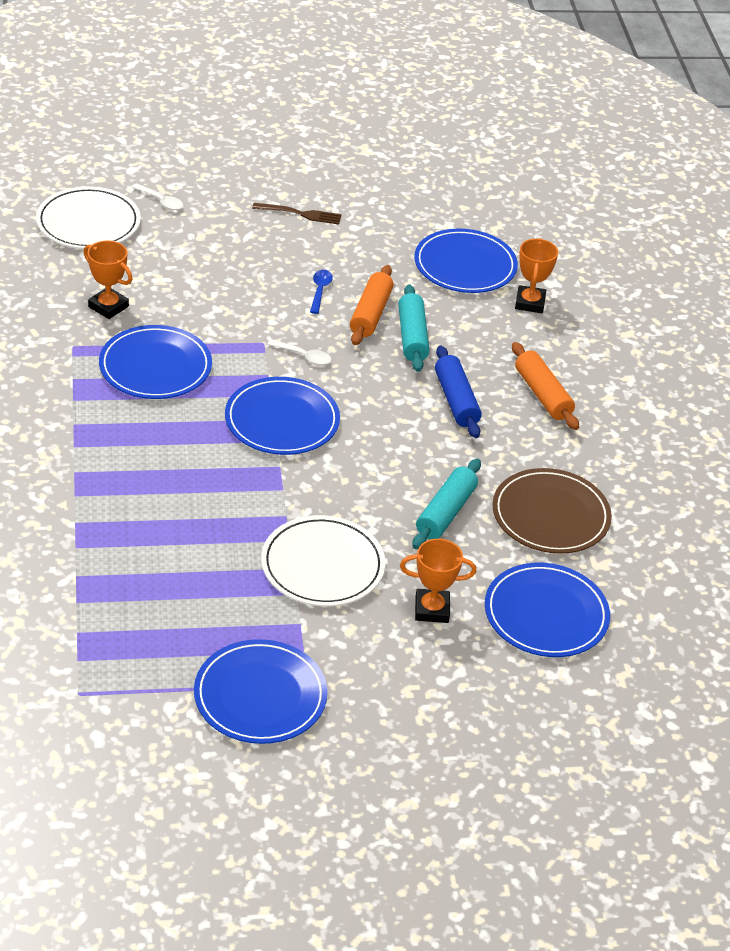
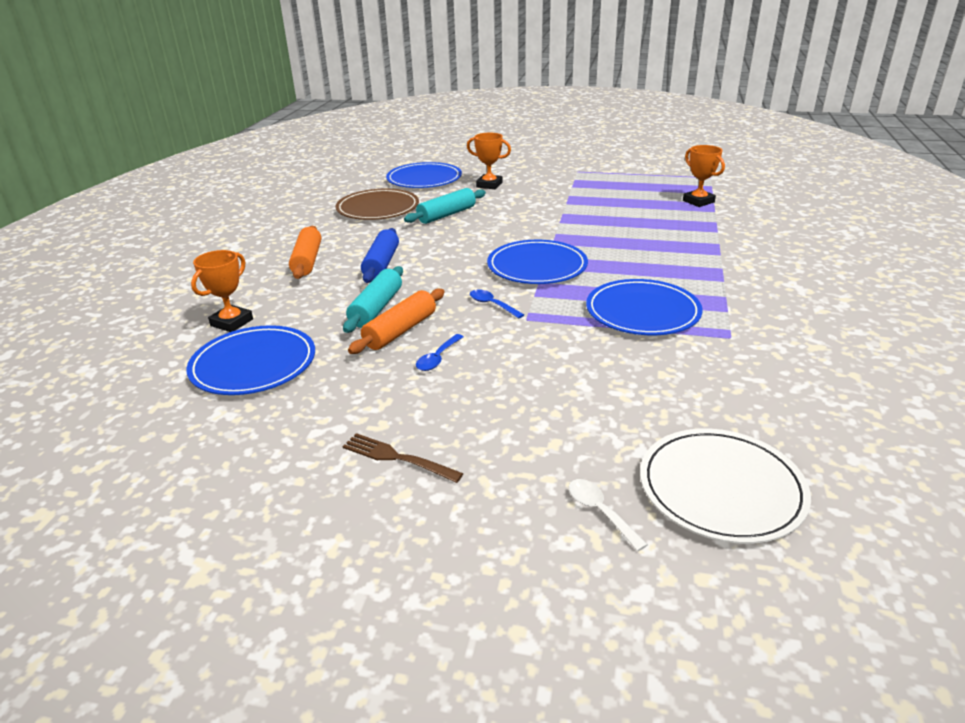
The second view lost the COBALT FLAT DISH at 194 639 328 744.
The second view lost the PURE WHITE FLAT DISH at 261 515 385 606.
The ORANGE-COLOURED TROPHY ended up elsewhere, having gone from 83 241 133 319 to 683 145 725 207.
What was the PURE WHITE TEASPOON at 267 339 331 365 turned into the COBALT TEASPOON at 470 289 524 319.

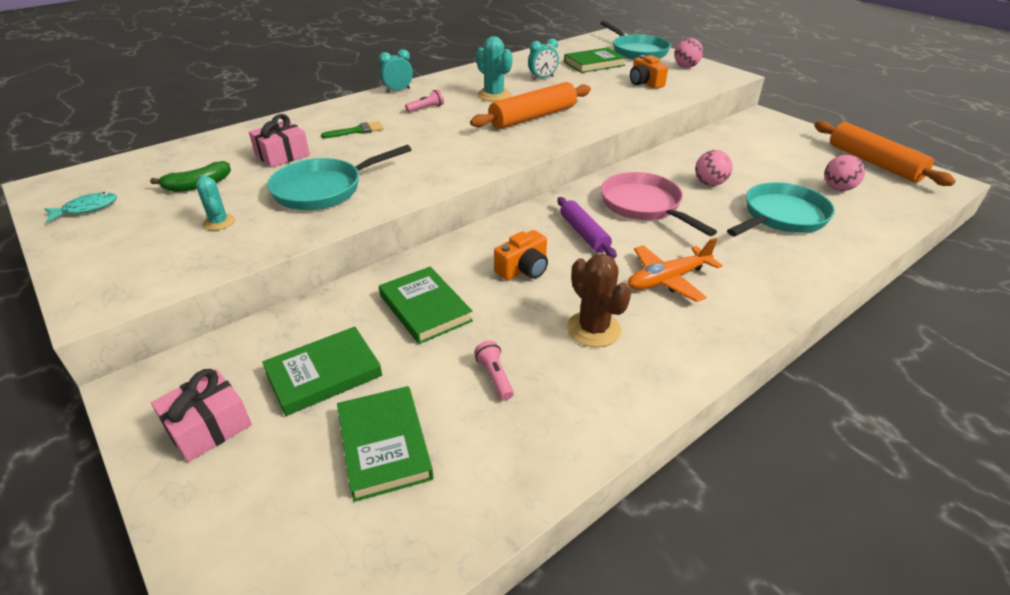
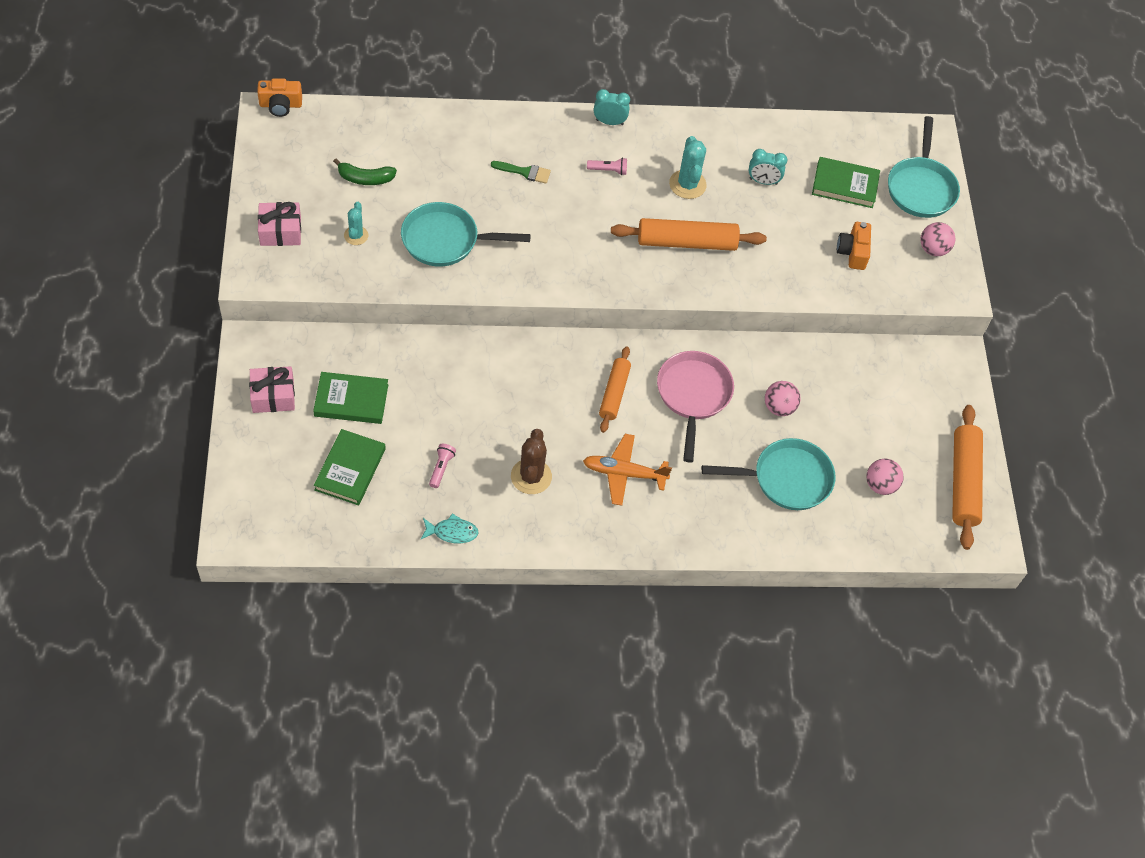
The second view lost the EMERALD BOOK at 379 267 473 344.
The TURQUOISE FISH FIGURE ended up elsewhere, having gone from 44 192 117 222 to 421 513 478 543.
The PINK WRAPPED GIFT ended up elsewhere, having gone from 249 114 310 168 to 258 202 301 246.
The ORANGE-COLOURED CAMERA ended up elsewhere, having gone from 494 230 548 280 to 257 78 302 117.
What was the ROYAL PURPLE DOUGH ROLLER at 557 197 617 258 turned into the ORANGE-COLOURED DOUGH ROLLER at 599 346 631 433.

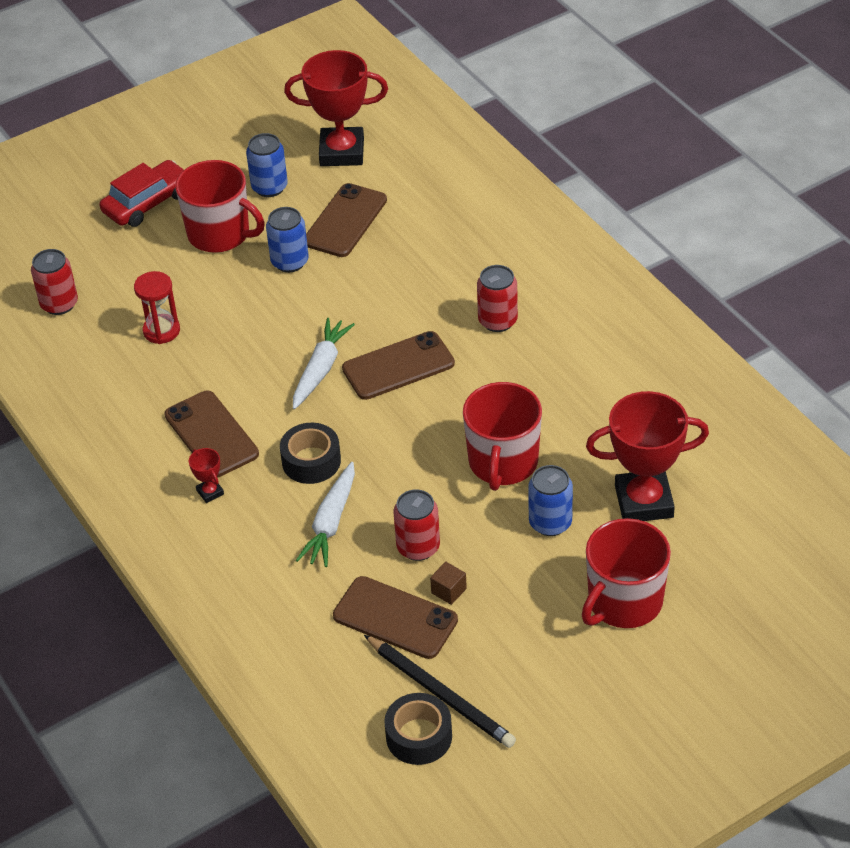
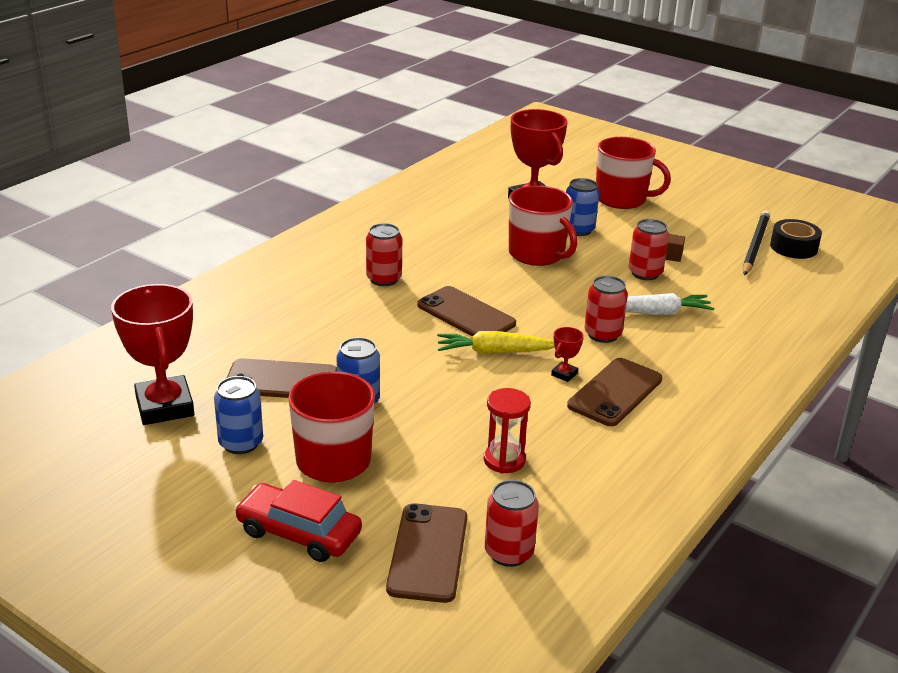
The SCARLET TROPHY ended up elsewhere, having gone from 189 448 224 503 to 551 327 584 382.
The RUSSET PHONE ended up elsewhere, having gone from 333 576 458 659 to 386 503 467 603.
Where the JET-BLACK STICKY TAPE stood at 280 423 341 484, the SCARLET TIN came to stand at 584 276 628 343.
What was the PURE WHITE TOY CARROT at 293 318 355 409 turned into the GOLDEN TOY CARROT at 437 331 555 354.
The SCARLET MUG at 463 382 542 491 ended up facing another way, 60 degrees clockwise from before.

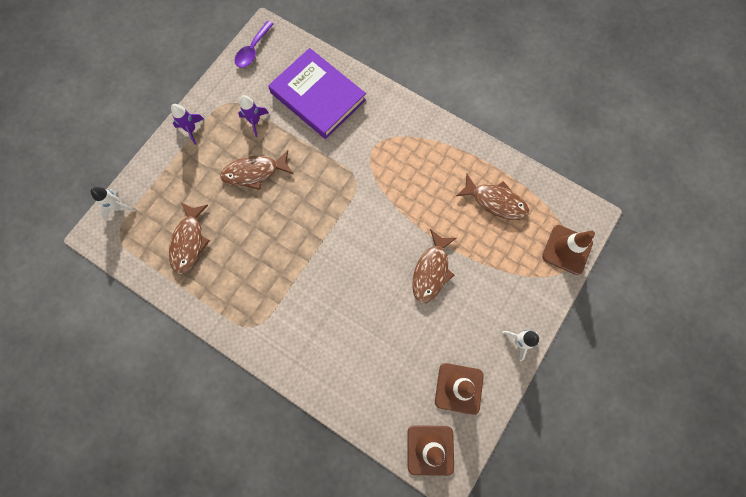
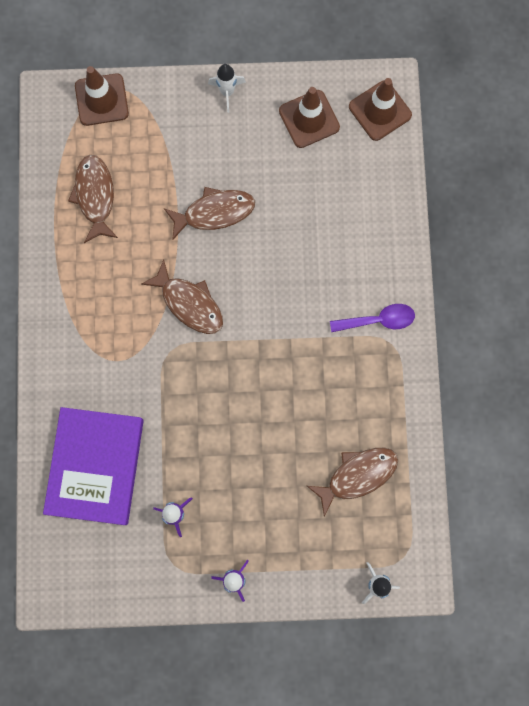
The RUSSET FISH FIGURE ended up elsewhere, having gone from 220 150 293 190 to 141 260 223 334.
The ROYAL PURPLE TEASPOON ended up elsewhere, having gone from 235 21 274 68 to 330 304 415 332.

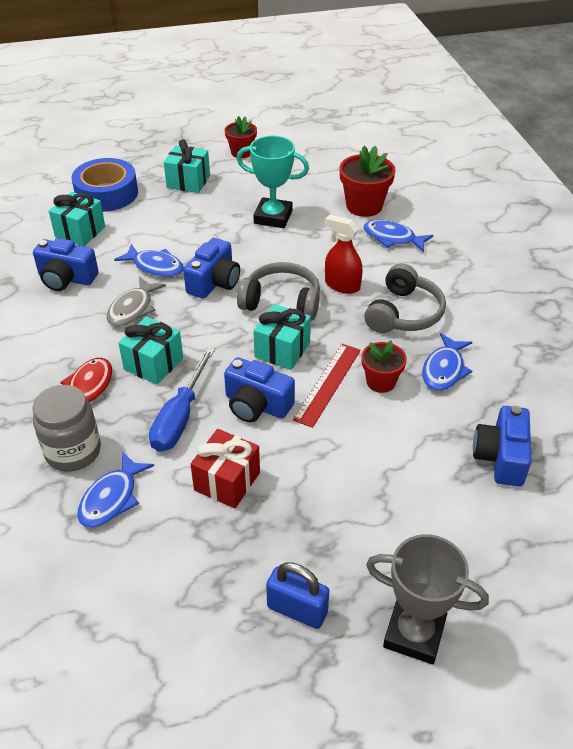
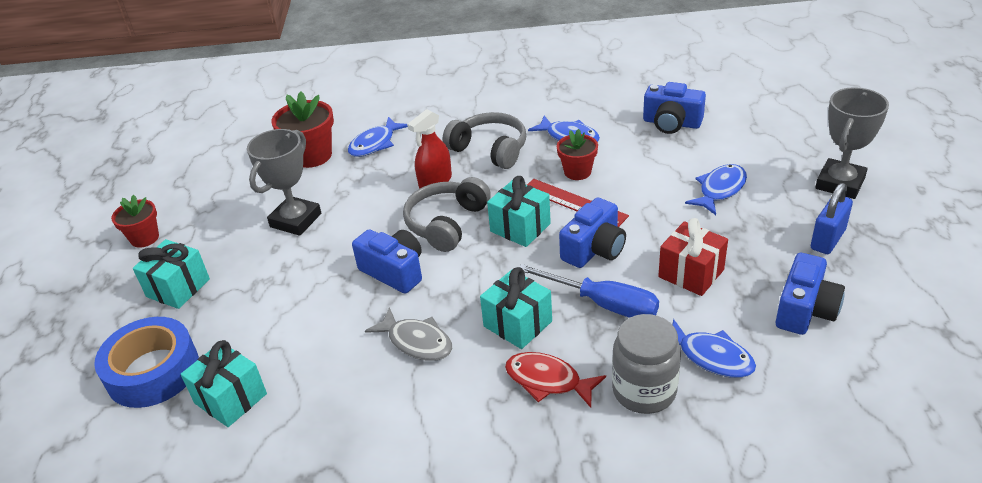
The COBALT CAMERA ended up elsewhere, having gone from 33 238 99 291 to 776 253 845 335.
The COBALT FISH FIGURE ended up elsewhere, having gone from 114 244 184 277 to 685 164 747 215.
What was the TURQUOISE TROPHY at 237 136 309 228 turned into the GREY TROPHY at 247 129 321 236.

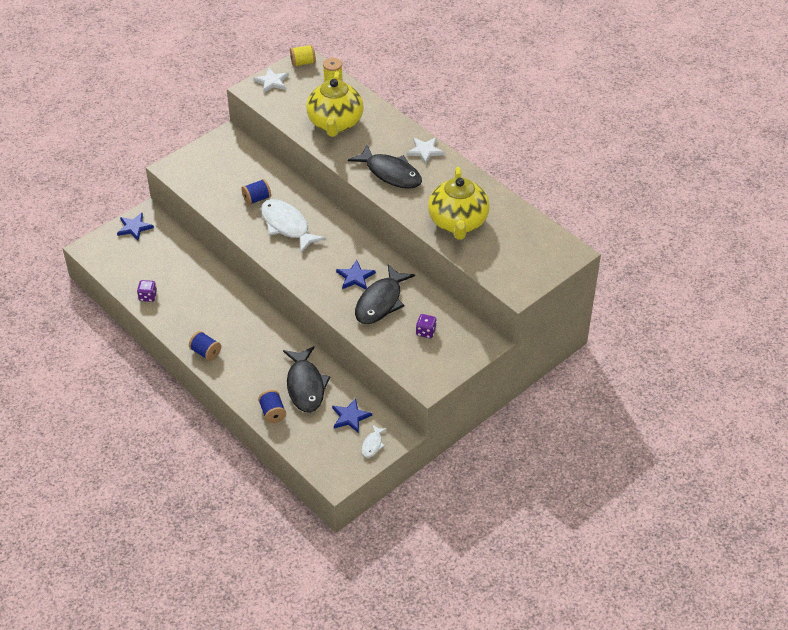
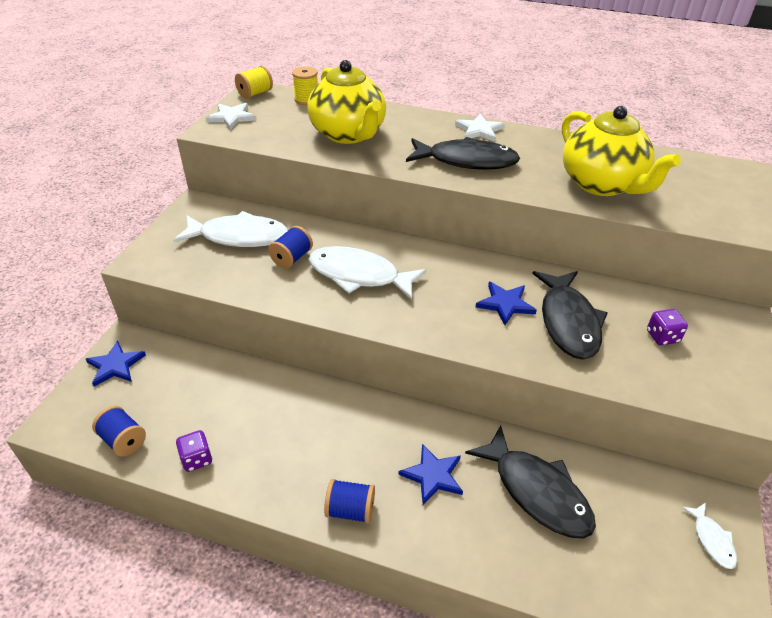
The second view gained the PURE WHITE FISH FIGURE at 173 211 288 247.
The COBALT SPOOL ended up elsewhere, having gone from 258 390 286 423 to 92 406 146 457.
The COBALT STAR SHAPE ended up elsewhere, having gone from 332 398 372 433 to 398 444 463 505.

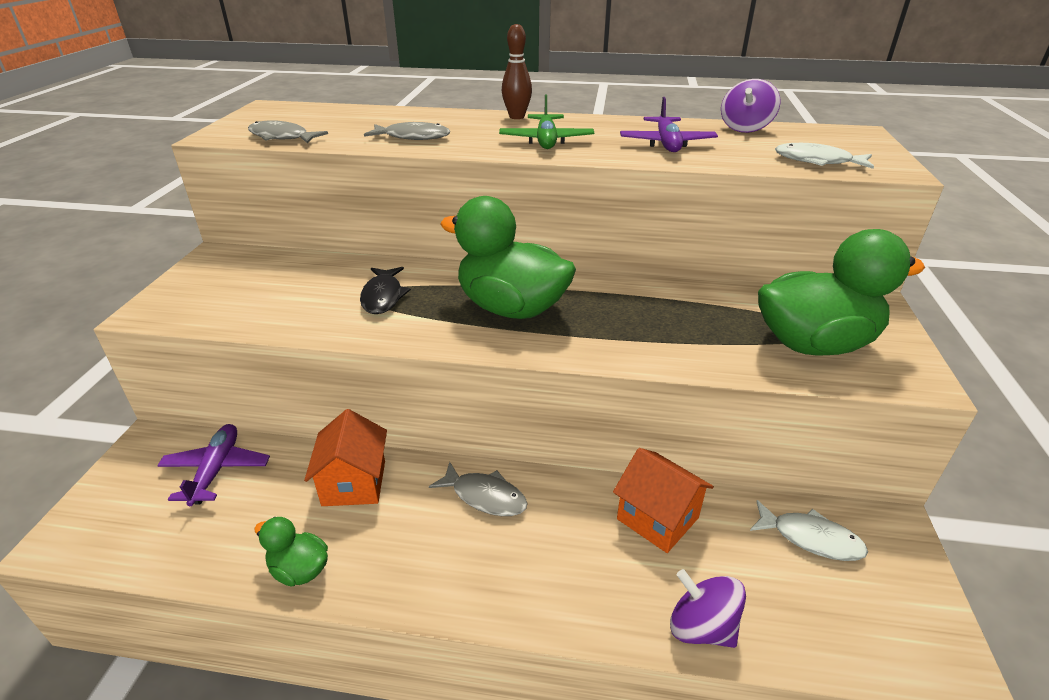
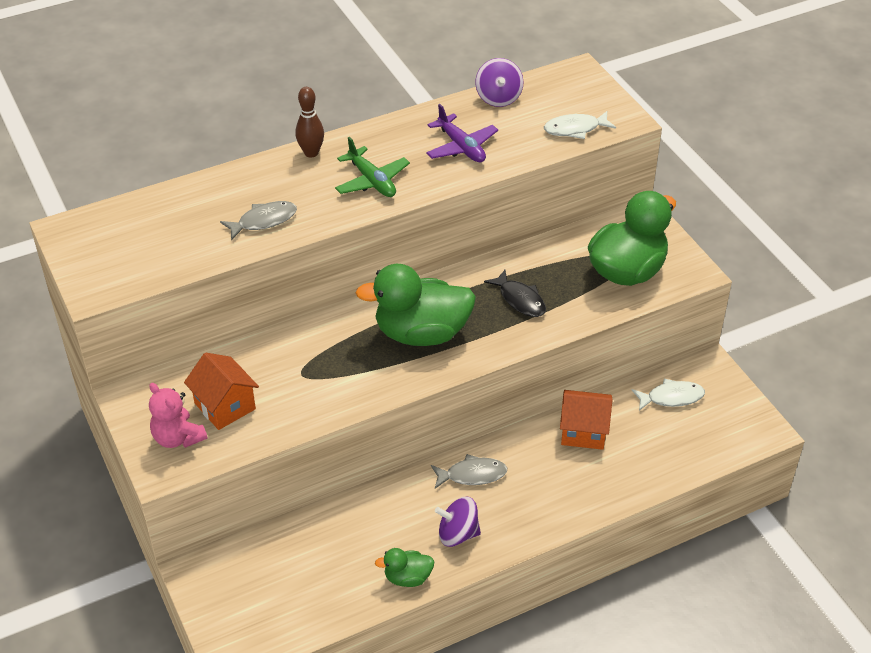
The second view lost the ROYAL PURPLE PLANE at 157 424 270 506.
The second view lost the GREY FISH FIGURE at 248 120 328 144.
The second view gained the PINK STUFFED BEAR at 149 383 207 448.
The ORANGE-COLOURED COTTAGE ended up elsewhere, having gone from 304 409 387 506 to 184 353 259 430.
The JET-BLACK FISH FIGURE ended up elsewhere, having gone from 360 267 411 314 to 484 270 546 317.
The ROYAL PURPLE TOY TOP ended up elsewhere, having gone from 670 569 746 648 to 435 497 481 547.

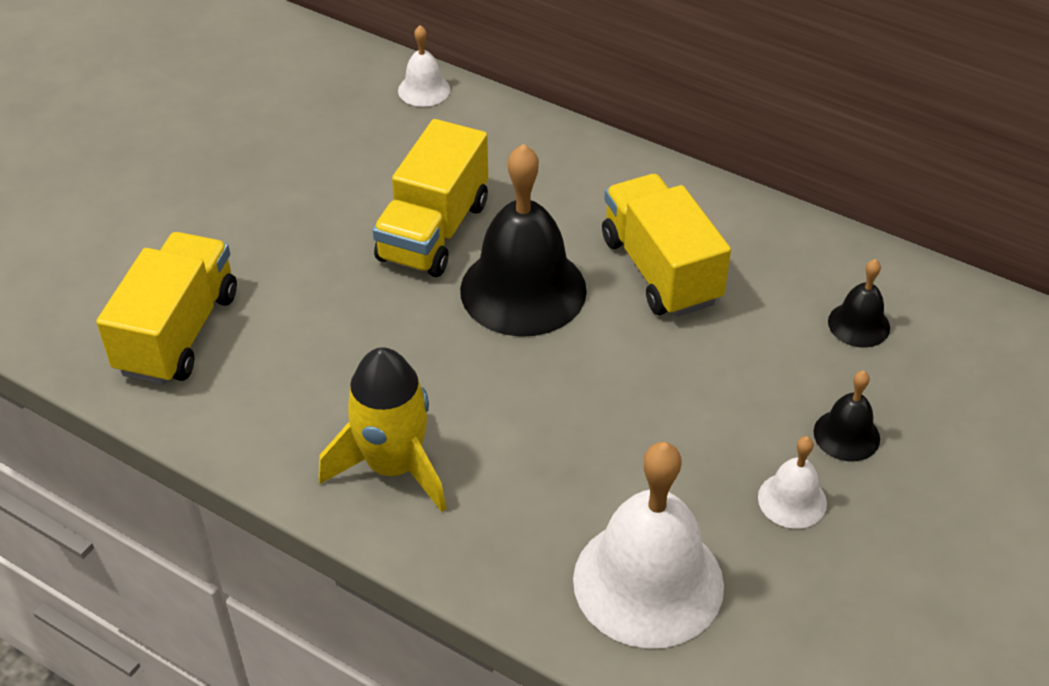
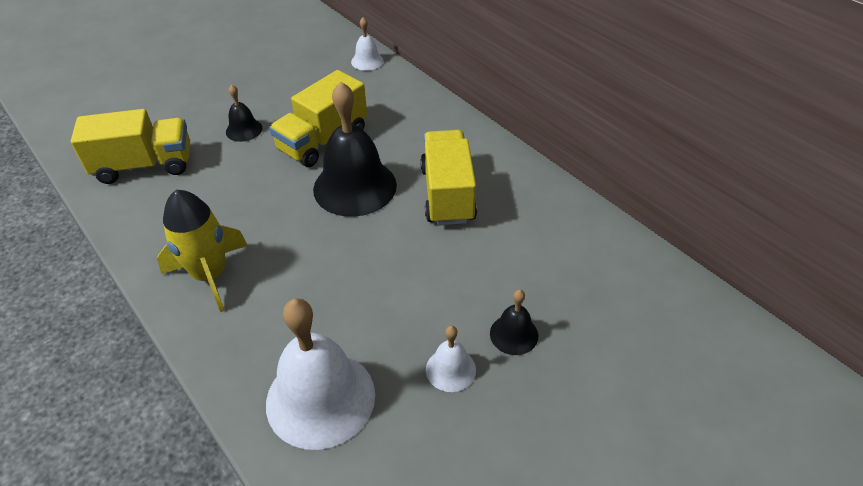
The JET-BLACK BELL ended up elsewhere, having gone from 828 259 890 348 to 226 84 262 142.
The GOLDEN TRUCK at 96 232 237 385 ended up facing another way, 45 degrees clockwise from before.

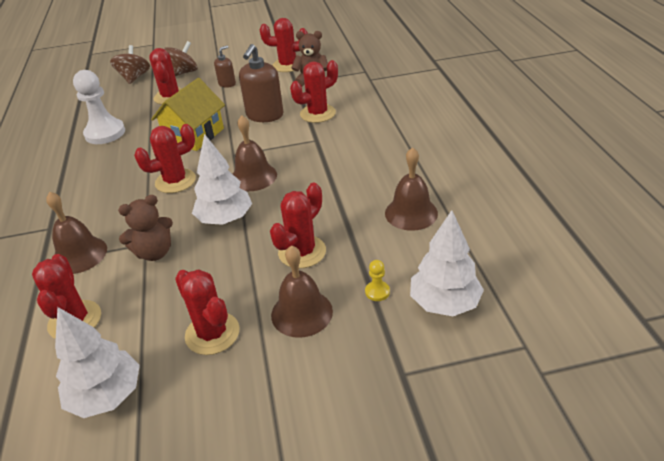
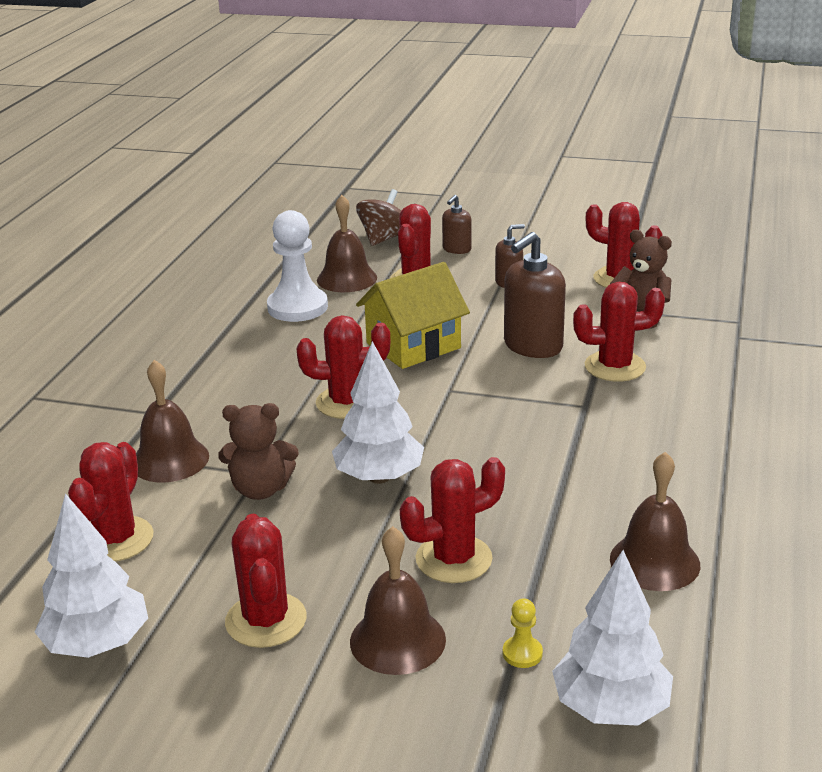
The RUSSET BELL ended up elsewhere, having gone from 233 115 277 191 to 317 195 377 292.
Where the RUSSET TOY TOP stood at 164 41 198 77, the RUSSET SOAP PUMP came to stand at 442 195 472 254.

